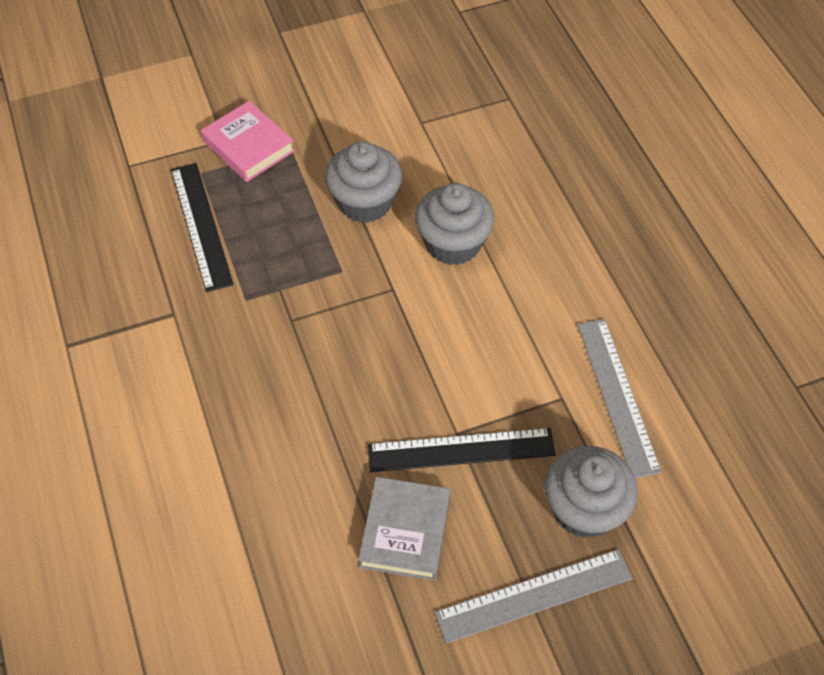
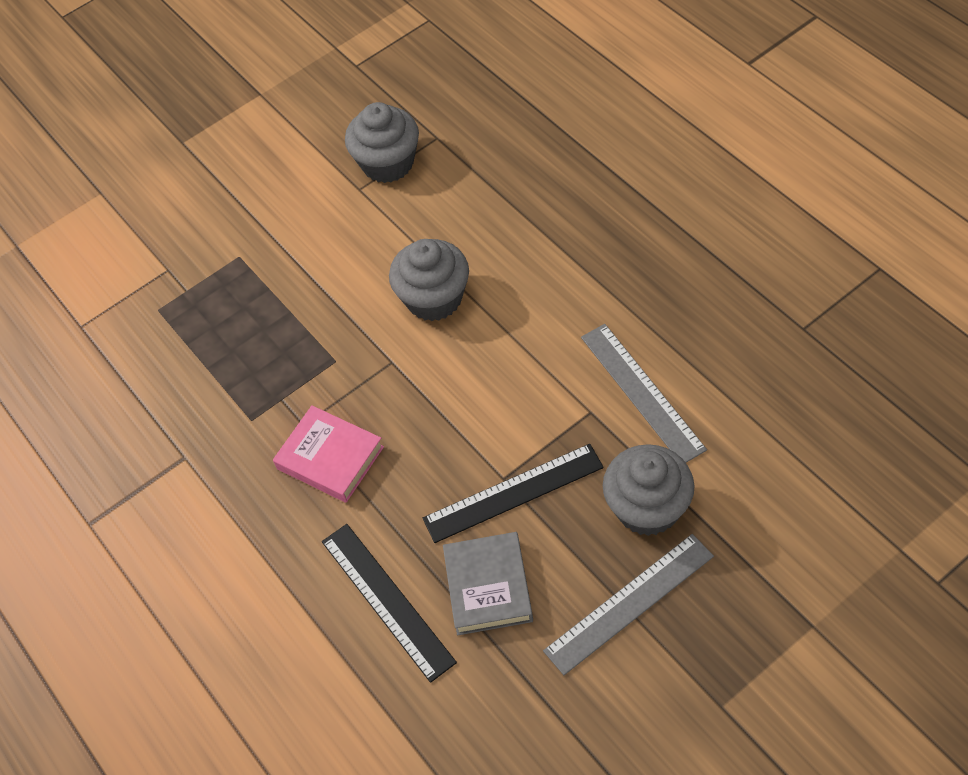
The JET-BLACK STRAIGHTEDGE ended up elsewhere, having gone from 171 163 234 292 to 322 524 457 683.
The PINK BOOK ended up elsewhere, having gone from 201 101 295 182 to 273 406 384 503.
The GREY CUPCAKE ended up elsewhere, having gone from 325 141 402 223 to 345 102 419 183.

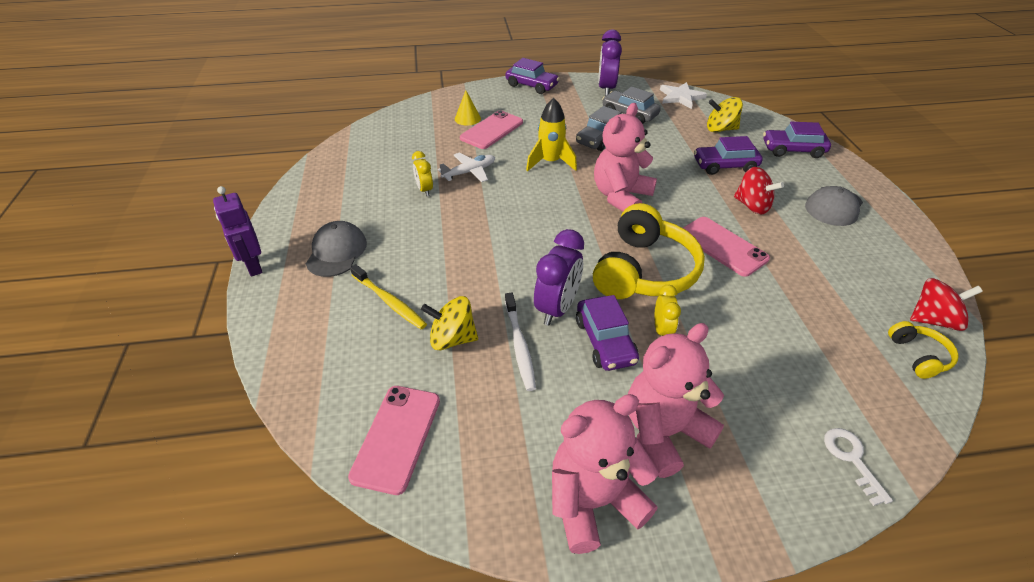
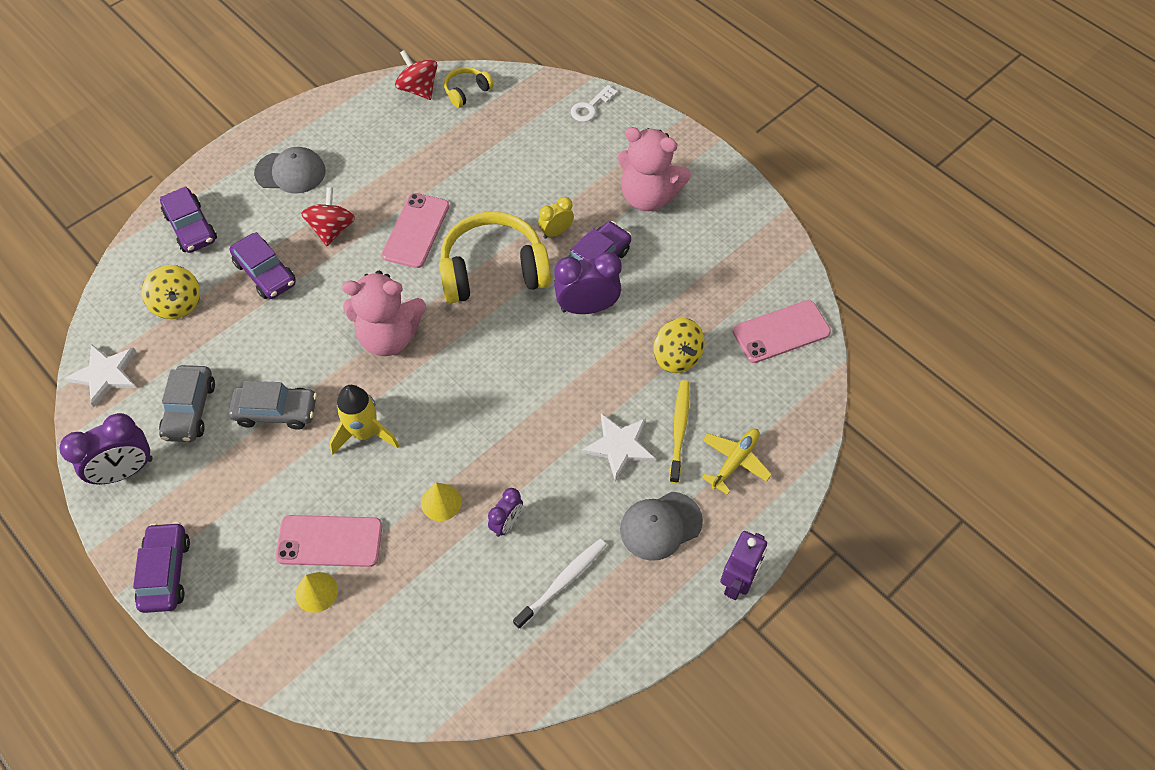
The second view lost the PINK STUFFED BEAR at 552 394 659 554.
The second view gained the PURE WHITE STAR SHAPE at 582 413 656 481.
The second view gained the GOLDEN PLANE at 702 429 772 495.
The PURE WHITE TOOTHBRUSH ended up elsewhere, having gone from 505 293 536 391 to 513 539 606 629.
Where the PURE WHITE PLANE stood at 438 152 495 182, the GOLDEN CONE came to stand at 421 482 462 521.
What was the GOLDEN BEDSIDE CLOCK at 412 151 433 196 turned into the ROYAL PURPLE BEDSIDE CLOCK at 488 488 523 537.

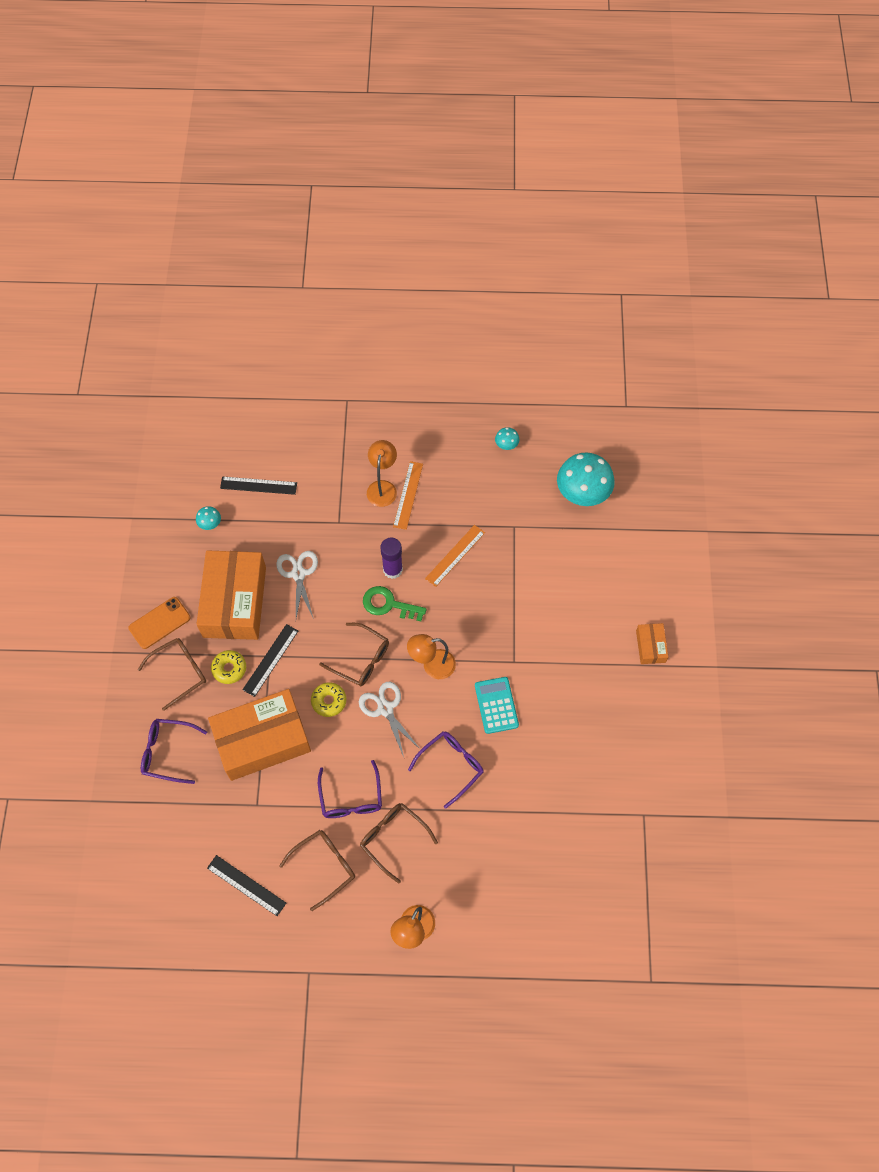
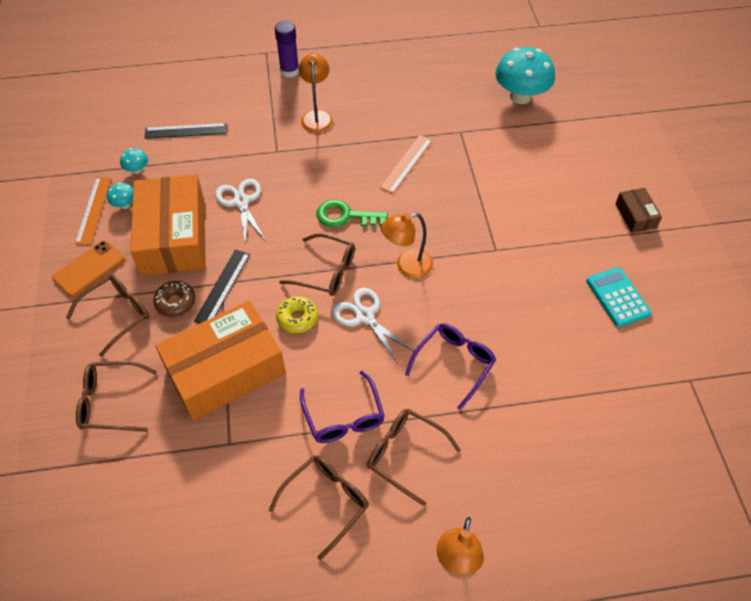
The second view lost the JET-BLACK STRAIGHTEDGE at 207 855 286 916.
The ROYAL PURPLE GLUE ended up elsewhere, having gone from 380 538 403 579 to 275 21 299 77.
The ORANGE-COLOURED STRAIGHTEDGE ended up elsewhere, having gone from 393 461 423 530 to 75 177 111 245.
The TURQUOISE POCKET CALCULATOR ended up elsewhere, having gone from 475 677 519 734 to 586 267 652 327.
The TURQUOISE FUNGUS ended up elsewhere, having gone from 495 427 519 450 to 107 183 133 209.
What was the ROYAL PURPLE SPECTACLES at 141 719 207 784 turned into the RUSSET SPECTACLES at 76 361 157 432.
What was the GOLDEN DONUT at 211 650 246 684 turned into the RUSSET DONUT at 153 281 195 317.
What was the ORANGE-COLOURED PACKAGE at 636 623 668 664 turned into the RUSSET PACKAGE at 615 188 662 233.

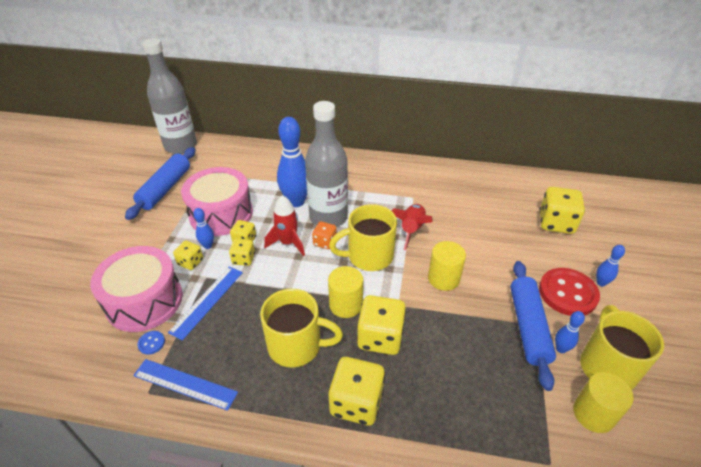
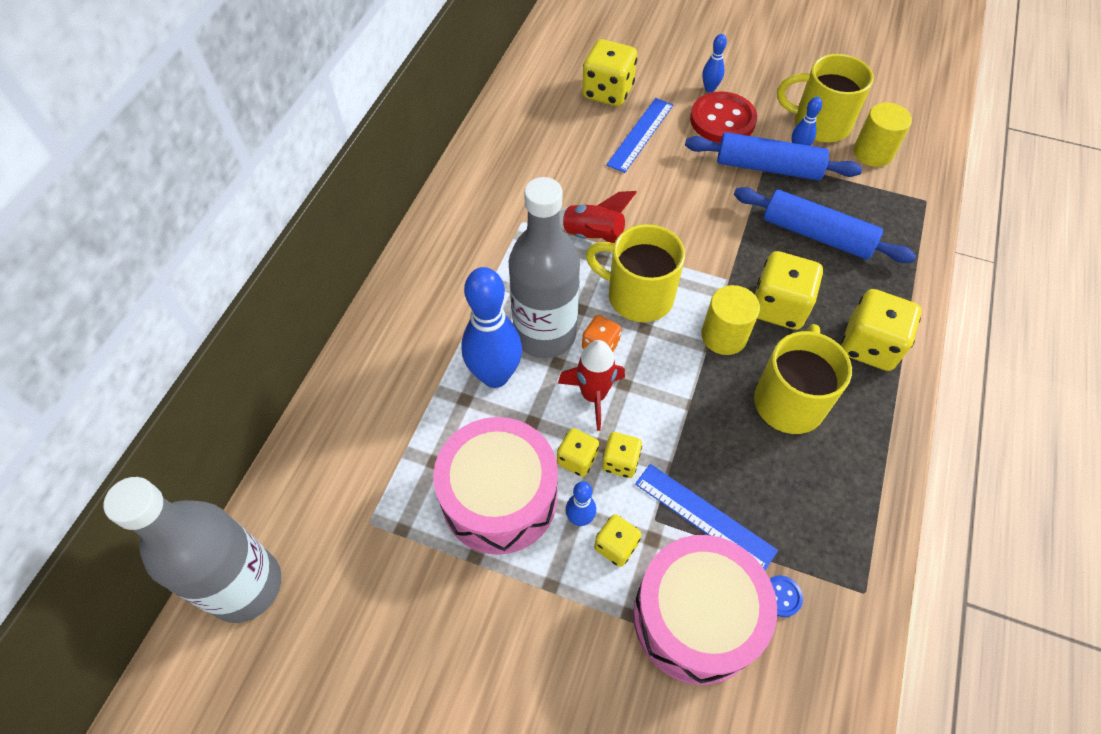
The second view lost the GOLDEN CYLINDER at 428 241 466 291.
The COBALT DOUGH ROLLER ended up elsewhere, having gone from 125 147 195 220 to 734 187 916 263.
The COBALT STRAIGHTEDGE ended up elsewhere, having gone from 133 359 238 411 to 606 98 673 173.
The GOLDEN MUG at 329 204 397 271 ended up facing another way, 120 degrees clockwise from before.

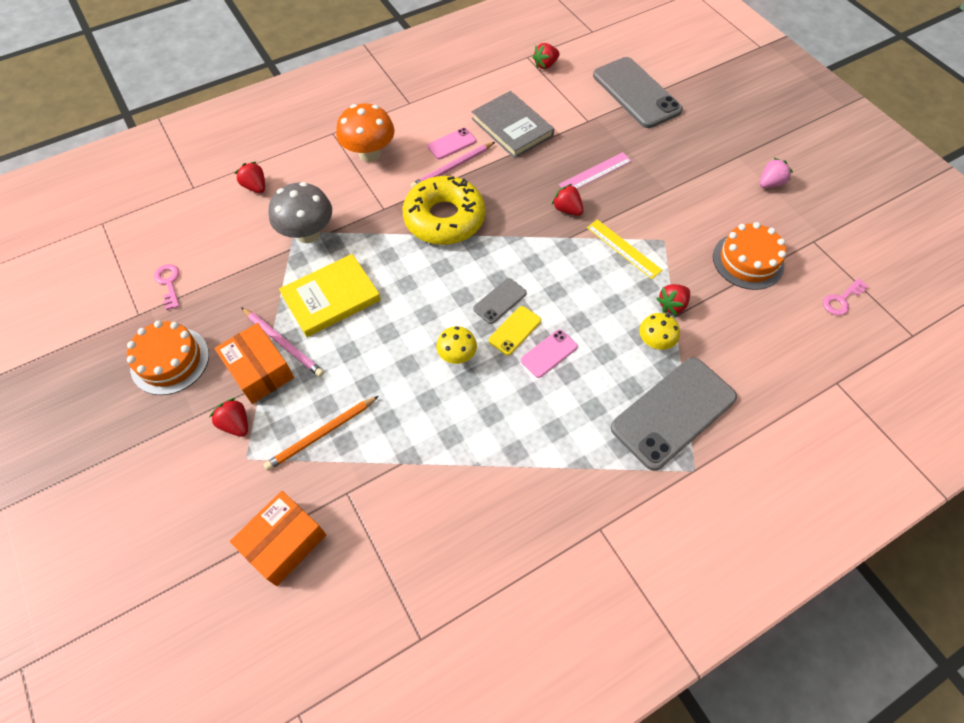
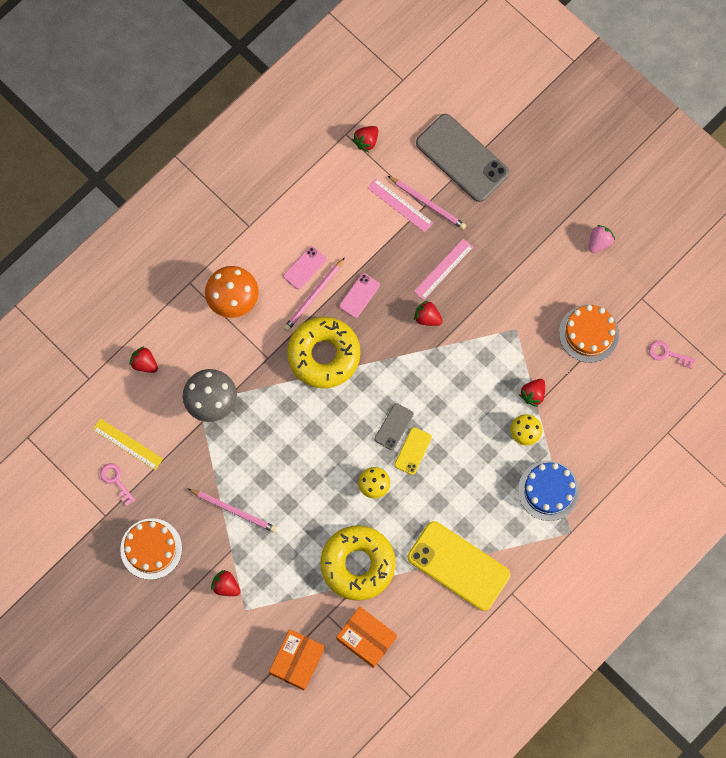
The second view lost the ORANGE-COLOURED WOODEN PENCIL at 263 396 379 471.
The second view lost the GOLDEN BOOK at 279 254 381 337.
The second view lost the GREY BOOK at 471 91 554 158.
The second view gained the GOLDEN DONUT at 321 525 396 601.
The second view gained the PINK STRAIGHTEDGE at 368 178 433 232.
The second view gained the PINK WOODEN PENCIL at 388 176 466 230.
The second view gained the GOLDEN PHONE at 408 521 510 611.
The ORANGE-COLOURED PACKAGE ended up elsewhere, having gone from 214 323 294 404 to 336 606 397 668.
The PINK PHONE ended up elsewhere, having gone from 521 329 578 378 to 339 273 380 318.
The GOLDEN STRAIGHTEDGE ended up elsewhere, having gone from 587 219 662 279 to 92 418 163 470.
Where the GREY PHONE stood at 611 357 737 471, the COBALT LAYER CAKE came to stand at 518 461 579 521.
The PINK DOOR KEY at 823 278 869 315 ended up facing another way, 75 degrees clockwise from before.

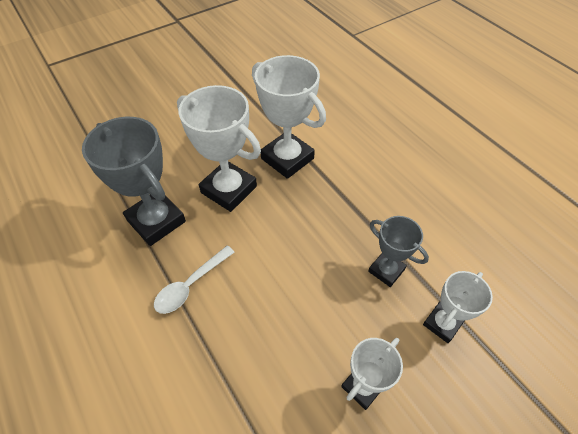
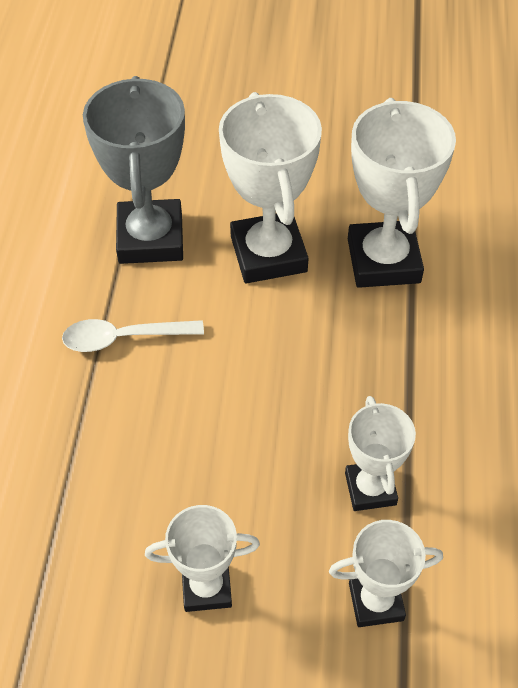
What was the GREY TROPHY at 368 216 429 287 turned into the PURE WHITE TROPHY at 345 396 416 511.

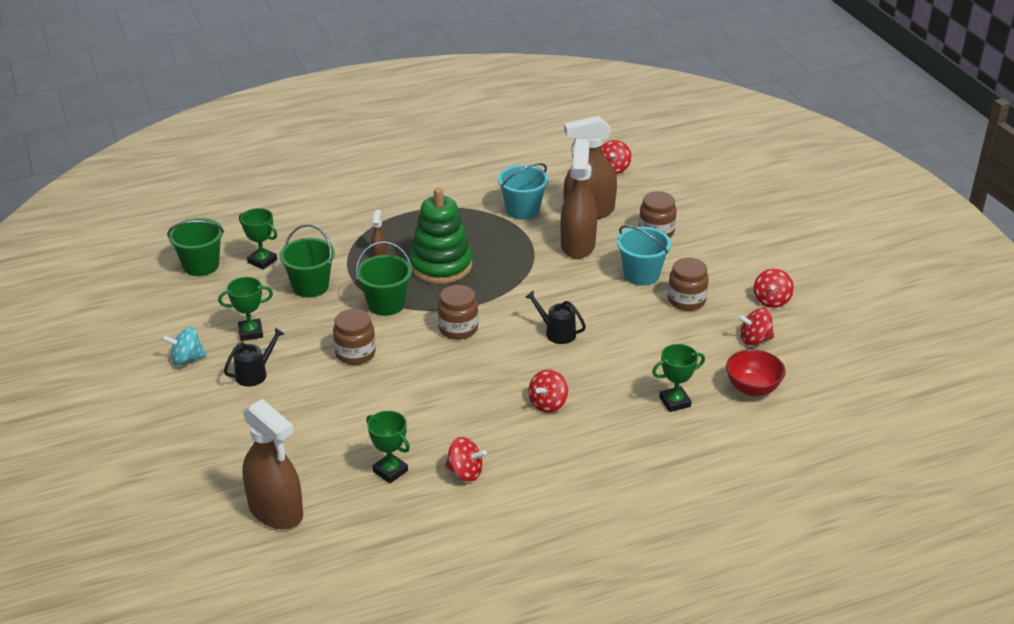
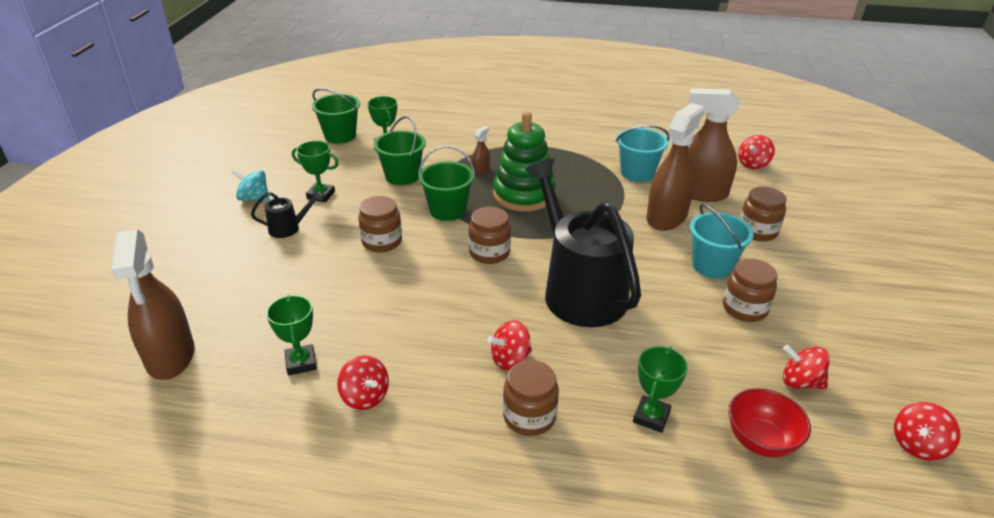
The second view gained the RUSSET PRESERVE JAR at 503 360 559 436.
The SCARLET TOY TOP ended up elsewhere, having gone from 754 268 794 308 to 894 402 961 461.
The EMERALD TROPHY at 652 344 705 412 ended up facing another way, 75 degrees counterclockwise from before.
The size of the JET-BLACK WATERING CAN at 525 290 586 344 changed by a factor of 2.48.

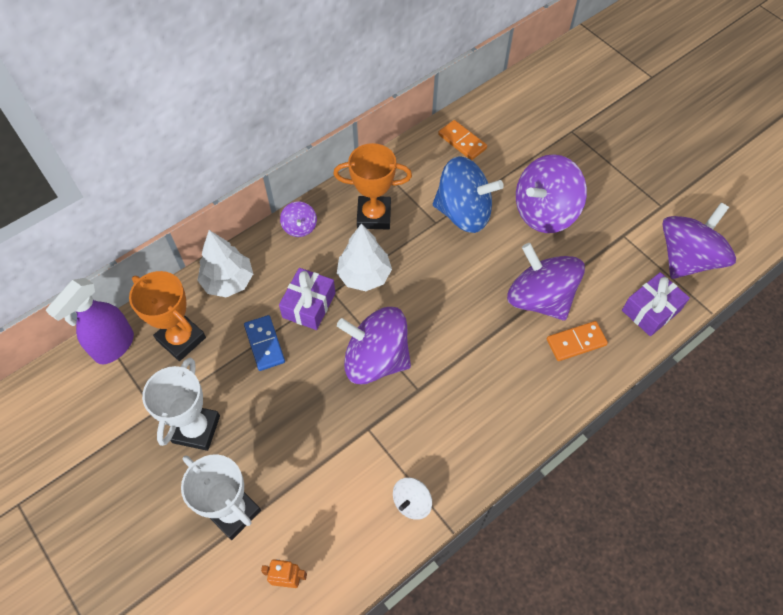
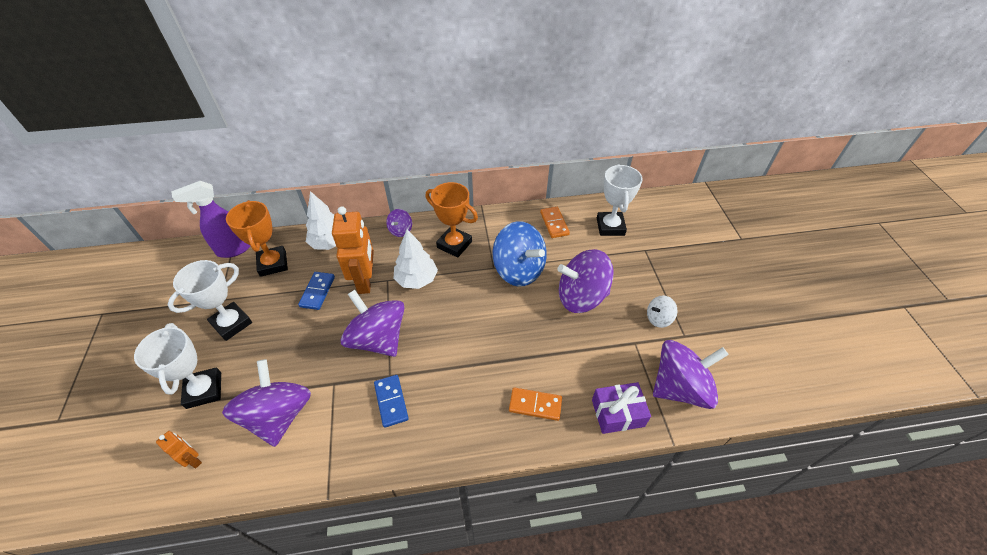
The second view gained the COBALT DOMINO TILE at 374 375 409 428.
The second view gained the PURE WHITE TROPHY at 597 164 643 236.
The PURE WHITE TOY TOP ended up elsewhere, having gone from 393 478 432 520 to 647 295 678 328.
The ROYAL PURPLE TOY TOP ended up elsewhere, having gone from 507 243 585 320 to 222 359 311 447.
Where the ROYAL PURPLE WRAPPED GIFT stood at 279 268 335 330, the ORANGE-COLOURED ROBOT came to stand at 332 206 374 294.

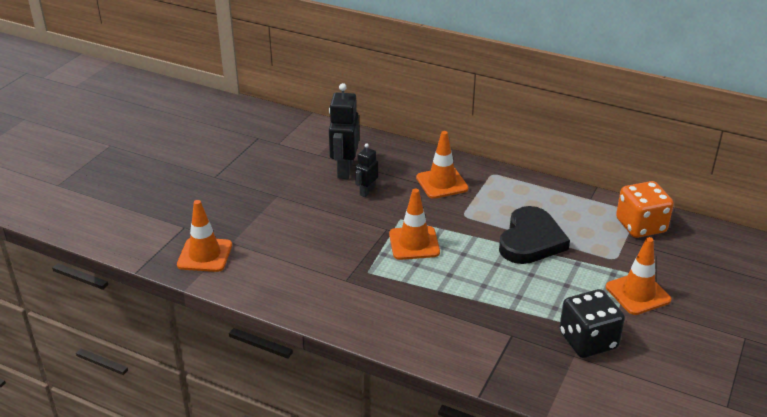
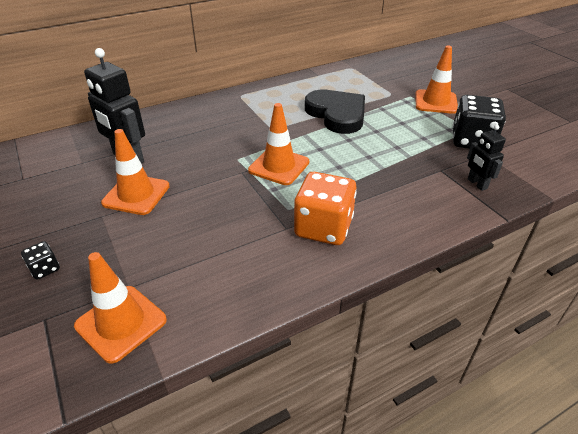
The second view gained the JET-BLACK GAME DIE at 21 241 60 280.
The JET-BLACK ROBOT ended up elsewhere, having gone from 355 143 378 197 to 467 125 506 191.
The ORANGE-COLOURED TRAFFIC CONE ended up elsewhere, having gone from 416 131 469 199 to 101 129 170 215.
The ORANGE-COLOURED GAME DIE ended up elsewhere, having gone from 616 181 674 238 to 294 172 357 245.

